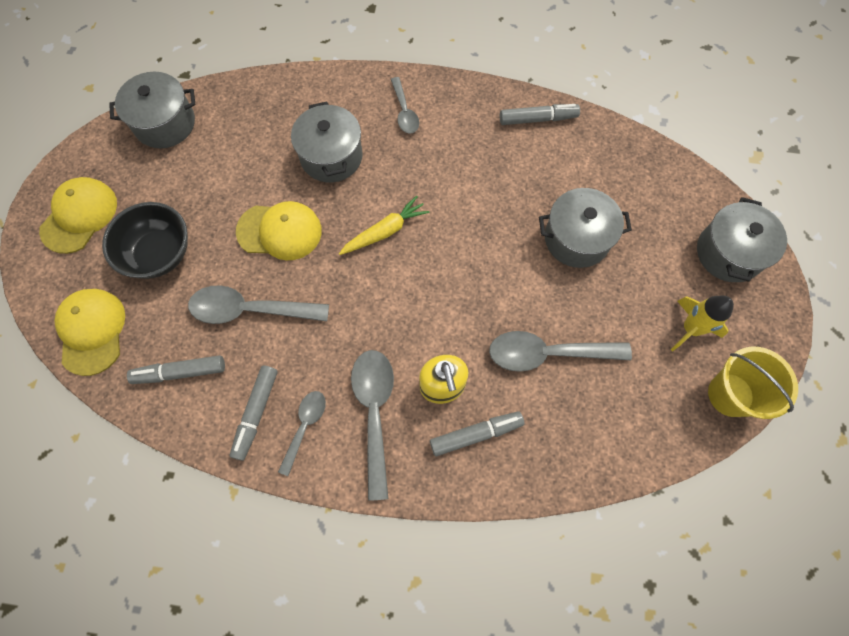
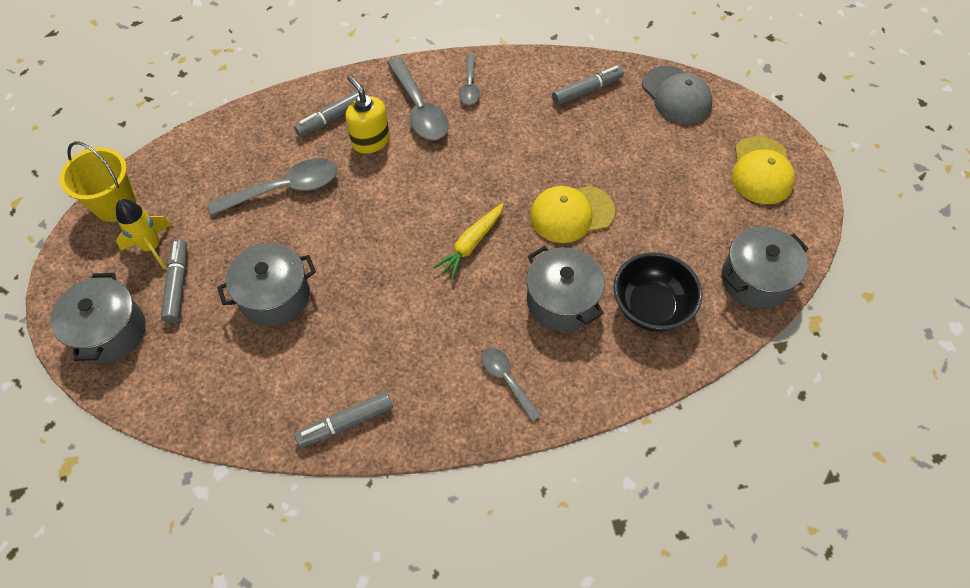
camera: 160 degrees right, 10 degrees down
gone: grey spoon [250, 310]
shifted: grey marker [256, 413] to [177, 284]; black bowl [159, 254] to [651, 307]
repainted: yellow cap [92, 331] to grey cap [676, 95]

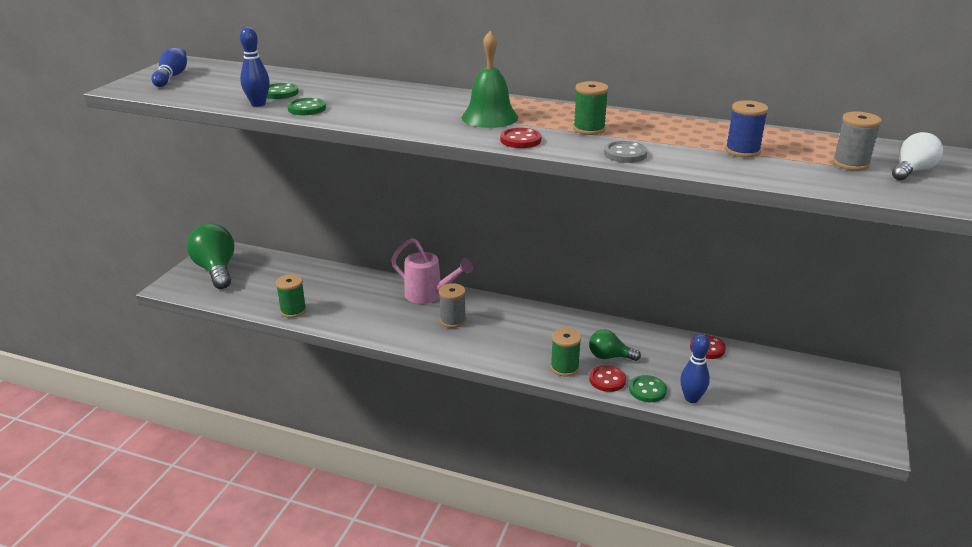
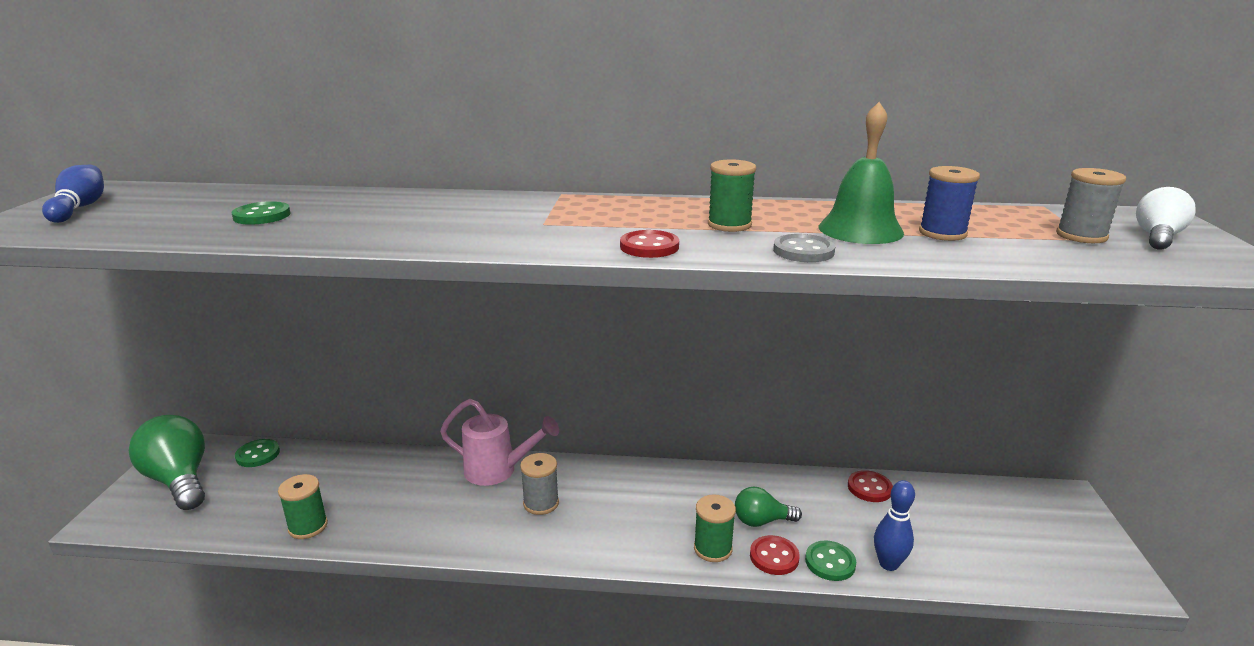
camera: 15 degrees left, 5 degrees down
gone: blue bowling pin [258, 104]
shifted: green button [307, 108] to [258, 455]; green bell [489, 117] to [860, 229]

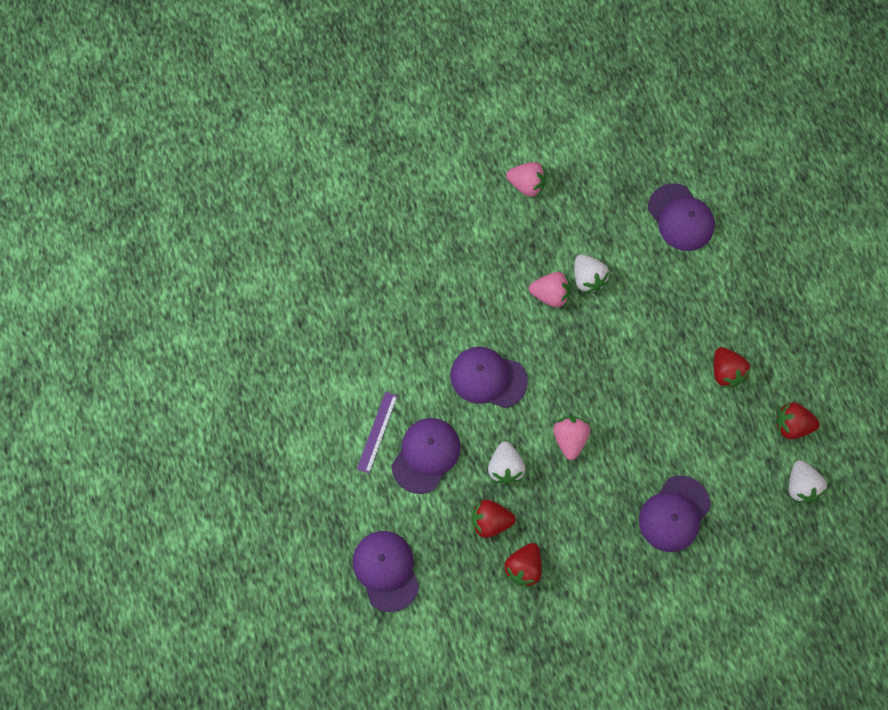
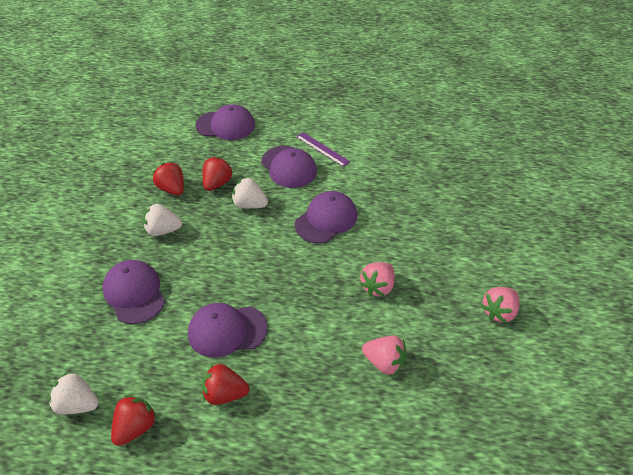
camera: 115 degrees right, 25 degrees down
shifted: white strawberry [587, 279] to [163, 230]; purple cap [680, 217] to [227, 330]; pink strawberry [570, 439] to [384, 363]

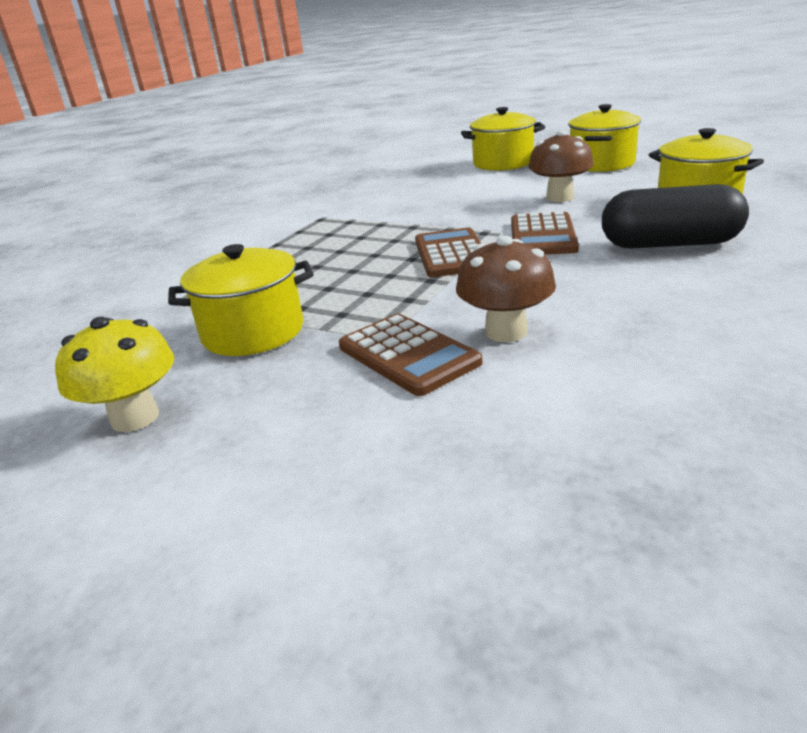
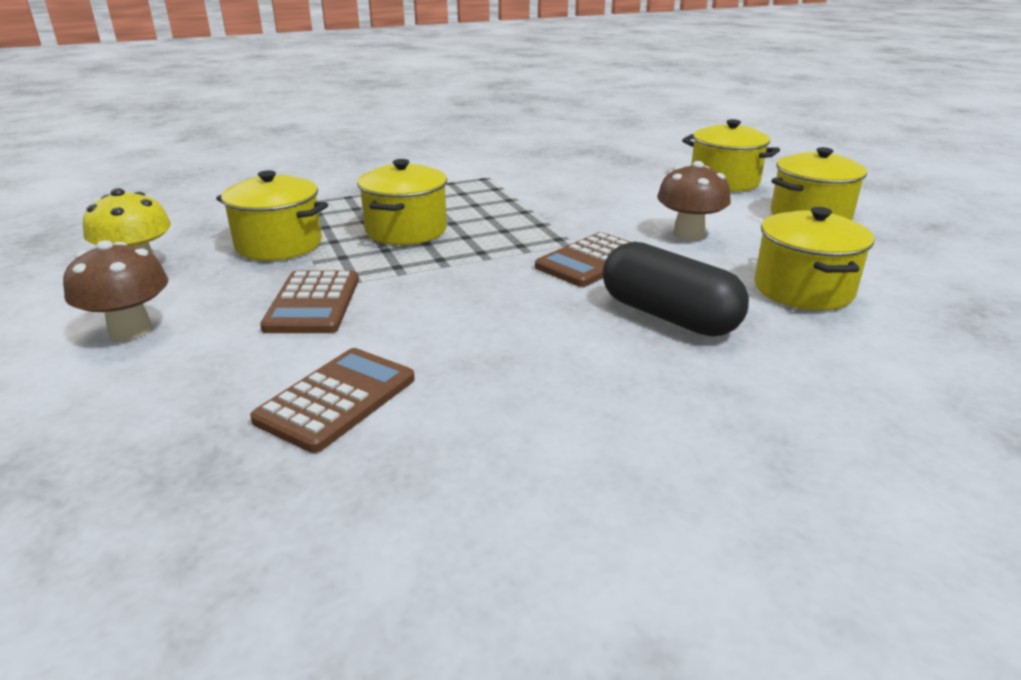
camera: 35 degrees right, 0 degrees up
new: yellow pot [406, 230]
shifted: brown mushroom [506, 332] to [130, 330]; brown calculator [451, 254] to [336, 399]

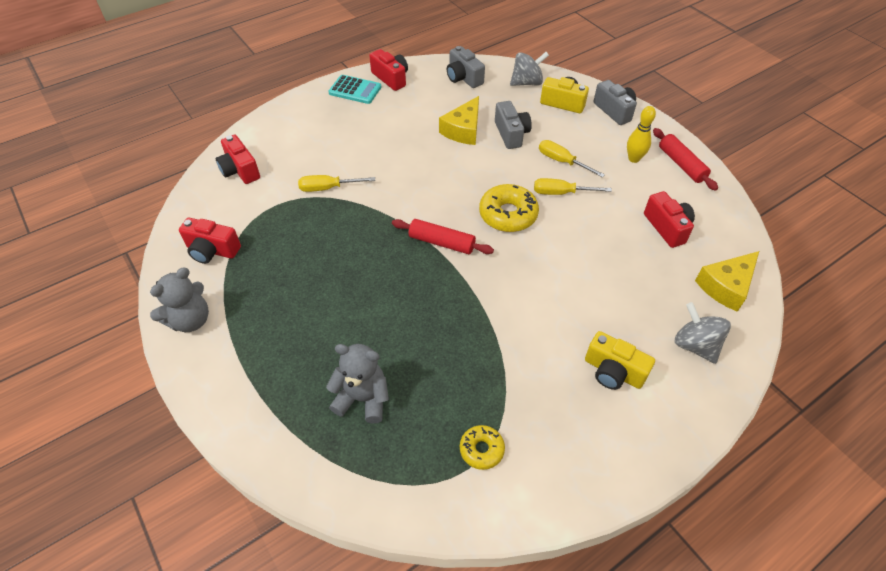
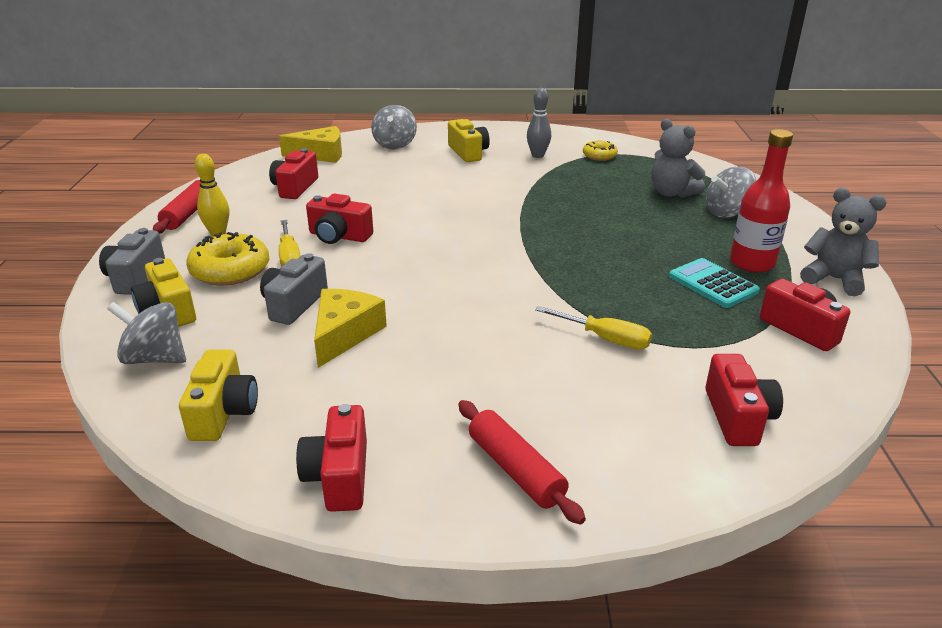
camera: 145 degrees left, 20 degrees down
new: grey bowling pin [538, 155]; grey spinning top [727, 212]; red bottle [752, 263]
shifted: yellow donut [508, 214] to [230, 270]; red rolling pin [441, 242] to [515, 469]; turquoise calculator [355, 90] to [713, 284]
swapped: yellow screwdriver [561, 193] to red camera [339, 236]
repainted: grey camera [463, 78] to yellow camera [223, 412]
rotated: yellow cheese [463, 130] = [344, 334] 45 degrees counterclockwise; grey teddy bear [190, 320] = [834, 279] 45 degrees clockwise

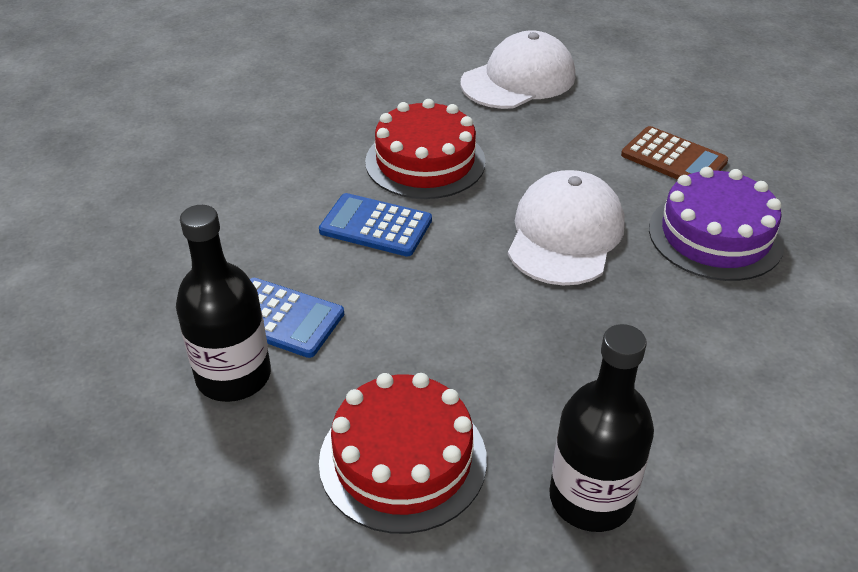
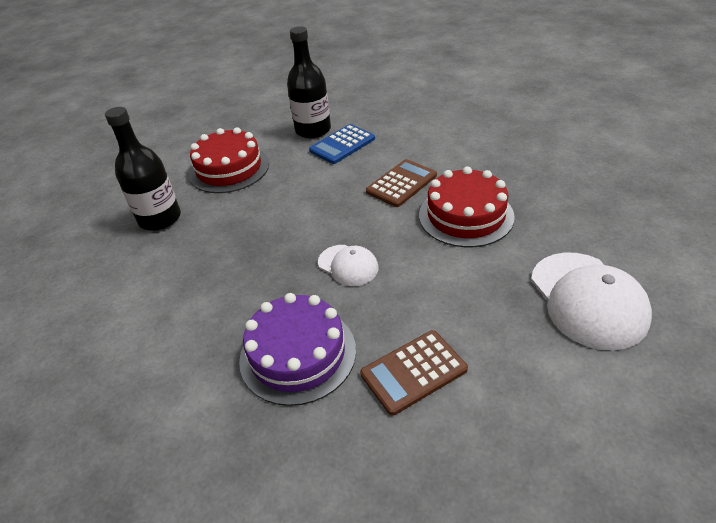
camera: 115 degrees right, 0 degrees up
repainted: blue calculator [375, 226] to brown calculator [401, 183]
scaled: white cap [565, 234] = [348, 265] x0.56

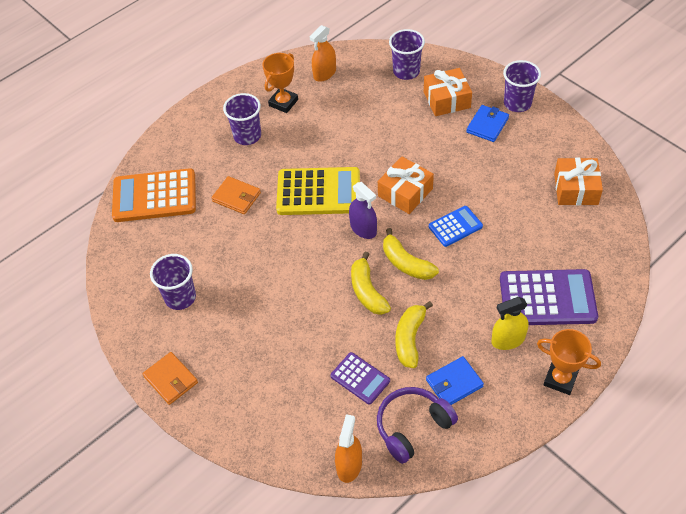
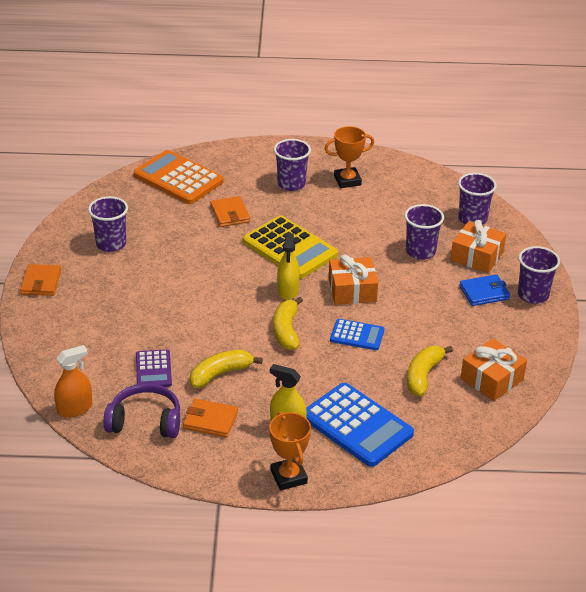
camera: 40 degrees right, 15 degrees down
gone: orange spray bottle [324, 73]
new: purple cup [420, 252]
shifted: yellow banana [367, 291] to [423, 375]
repainted: blue wallet [454, 383] to orange wallet [210, 420]; purple spray bottle [363, 229] to yellow spray bottle [288, 290]; purple calculator [547, 298] to blue calculator [357, 425]

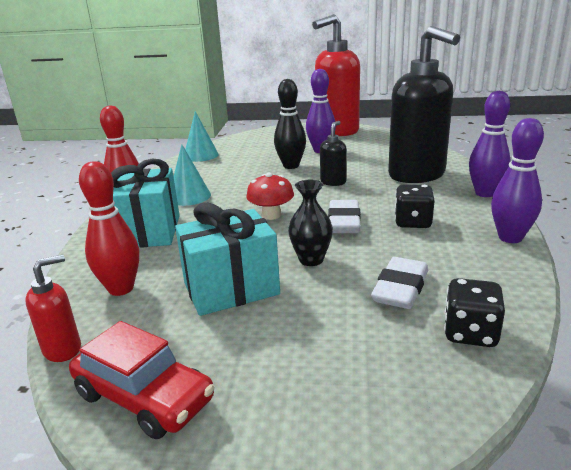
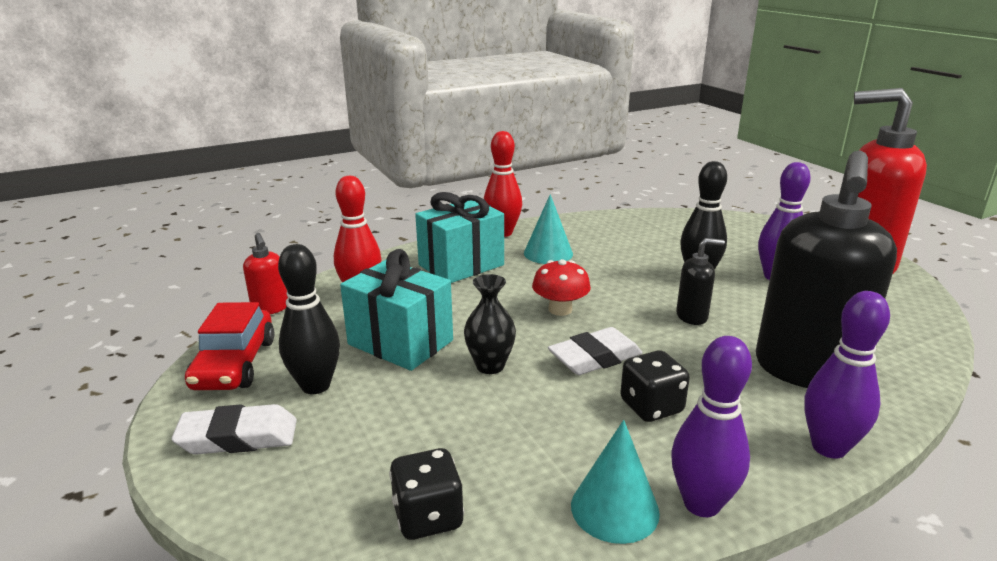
camera: 55 degrees right, 0 degrees up
new: black bowling pin [315, 386]
shifted: white eraser [400, 289] to [238, 437]; turquoise cone [201, 155] to [614, 508]
rotated: red soap dispenser [63, 349] = [270, 308] 45 degrees clockwise

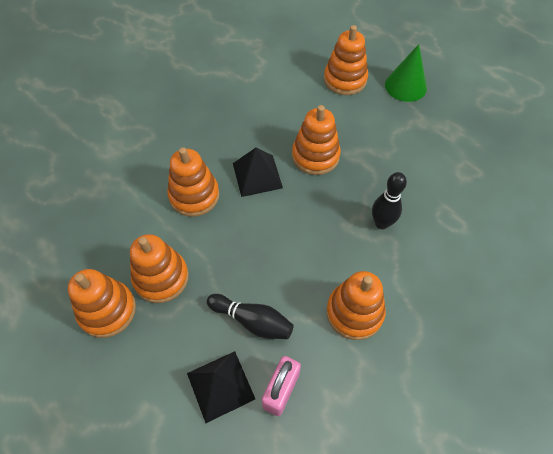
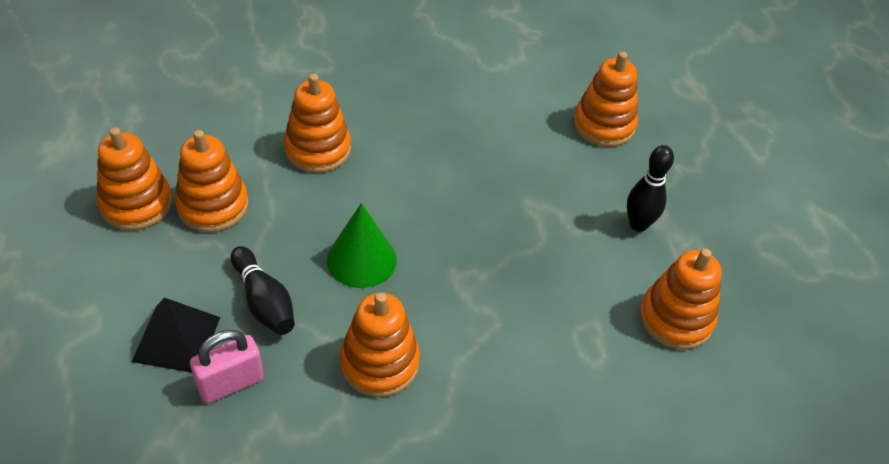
camera: 30 degrees right, 10 degrees down
gone: black pyramid [257, 175]
shifted: green cone [405, 86] to [361, 259]; black bowling pin [381, 223] to [638, 224]; orange stacking toy [315, 156] to [676, 318]

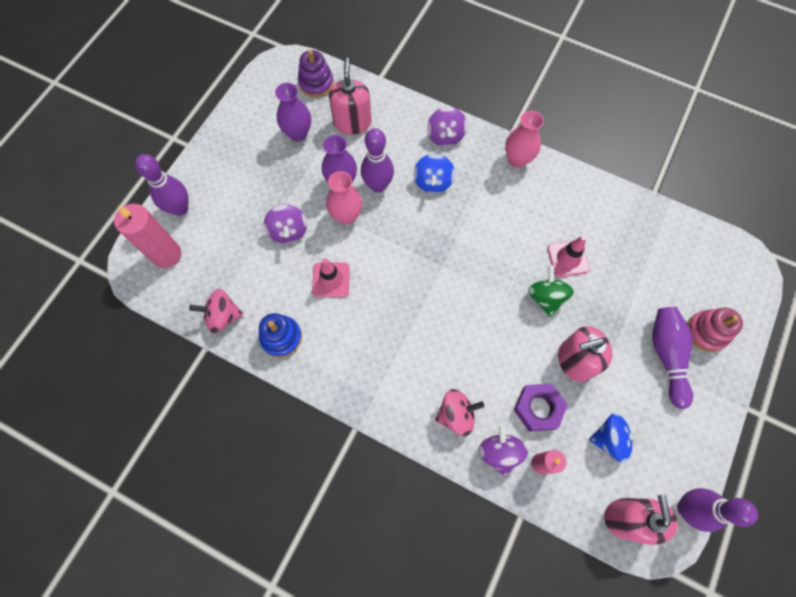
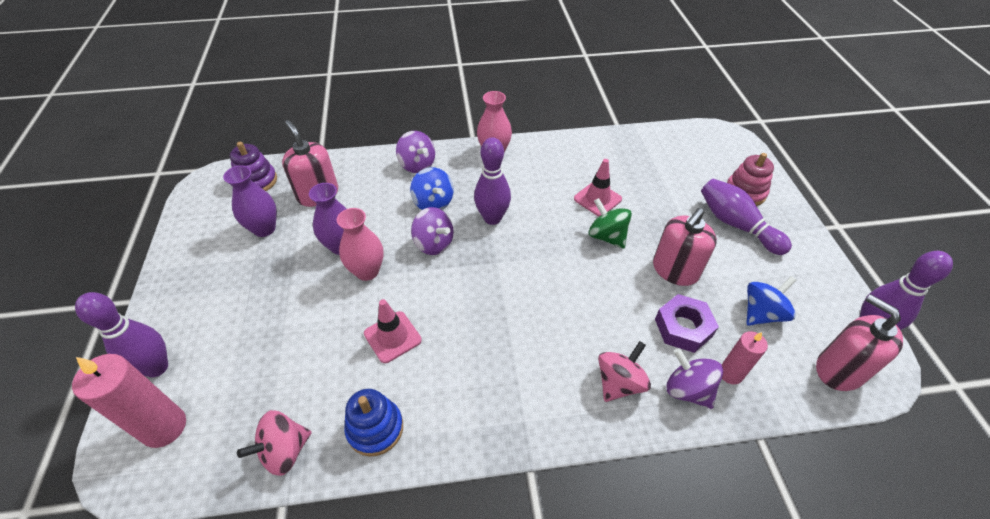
camera: 35 degrees left, 20 degrees down
shifted: purple spinning top [288, 231] to [434, 243]; purple bowling pin [378, 185] to [492, 218]

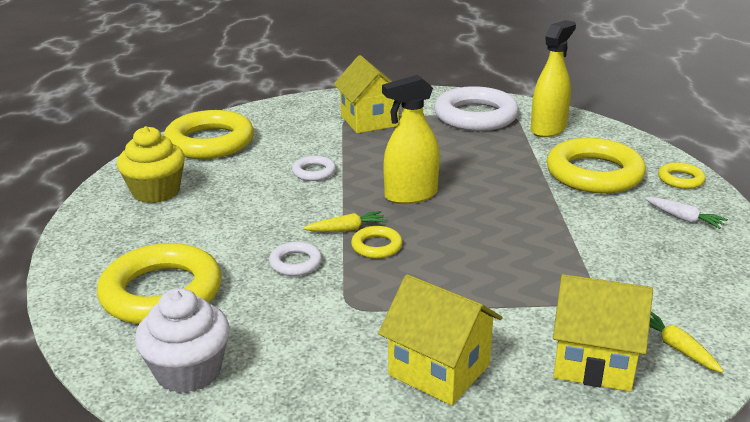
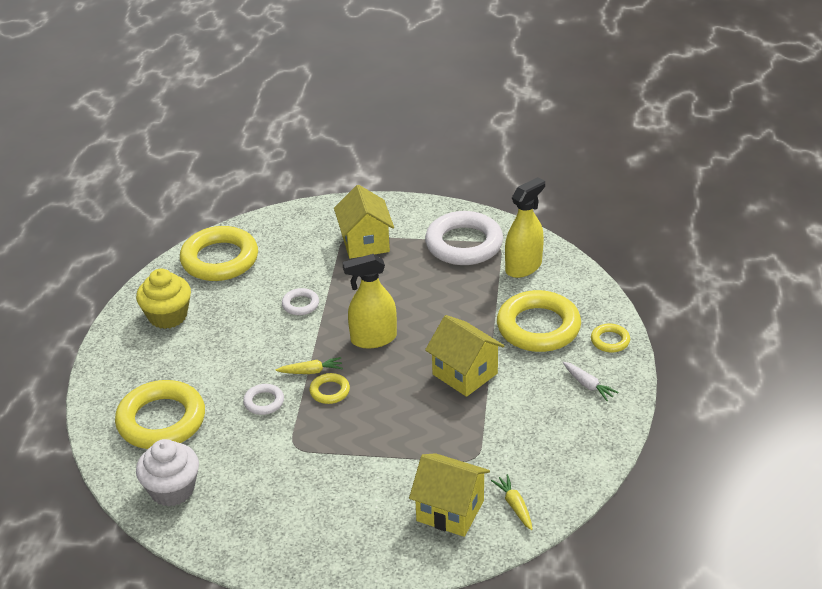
camera: 10 degrees right, 10 degrees up
shifted: yellow house [439, 370] to [465, 374]

